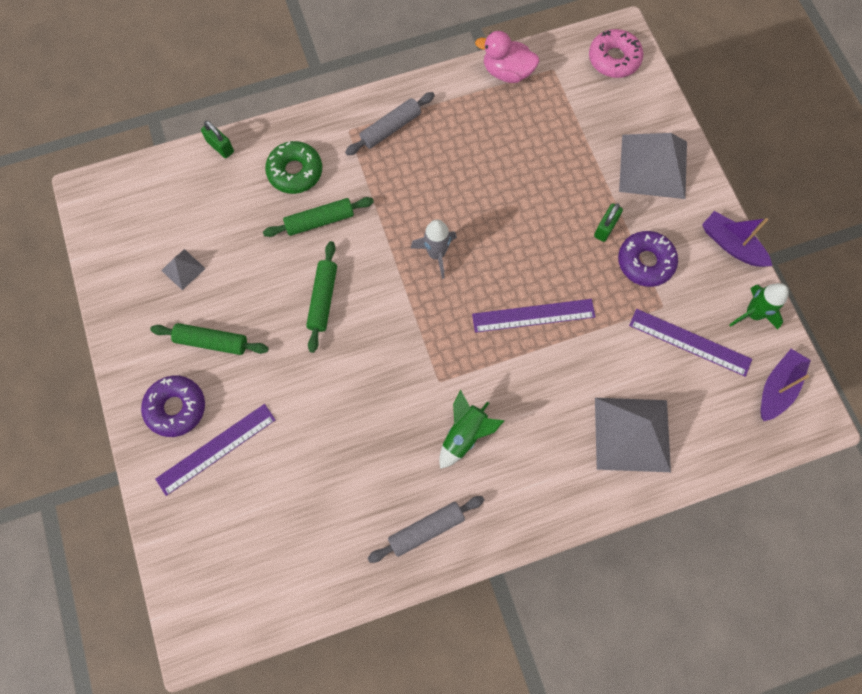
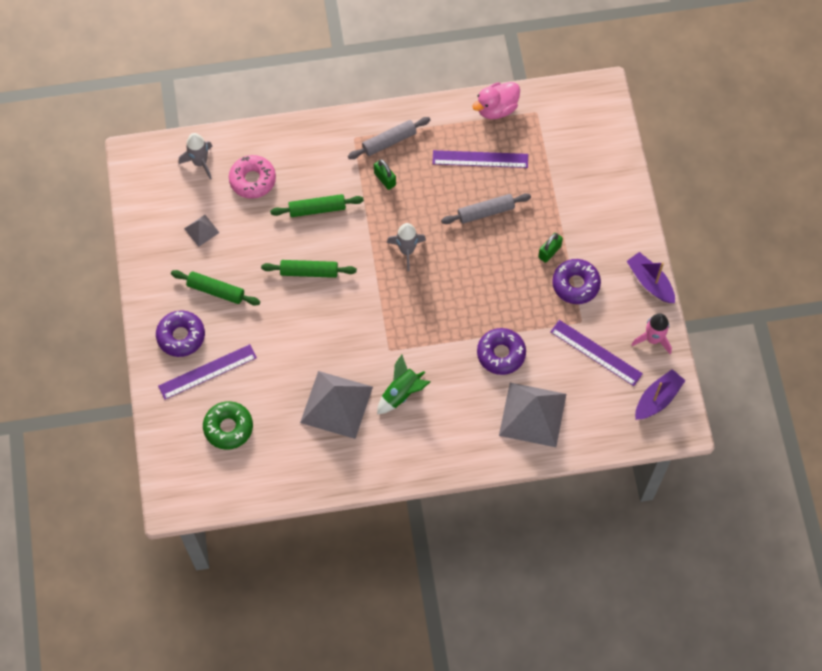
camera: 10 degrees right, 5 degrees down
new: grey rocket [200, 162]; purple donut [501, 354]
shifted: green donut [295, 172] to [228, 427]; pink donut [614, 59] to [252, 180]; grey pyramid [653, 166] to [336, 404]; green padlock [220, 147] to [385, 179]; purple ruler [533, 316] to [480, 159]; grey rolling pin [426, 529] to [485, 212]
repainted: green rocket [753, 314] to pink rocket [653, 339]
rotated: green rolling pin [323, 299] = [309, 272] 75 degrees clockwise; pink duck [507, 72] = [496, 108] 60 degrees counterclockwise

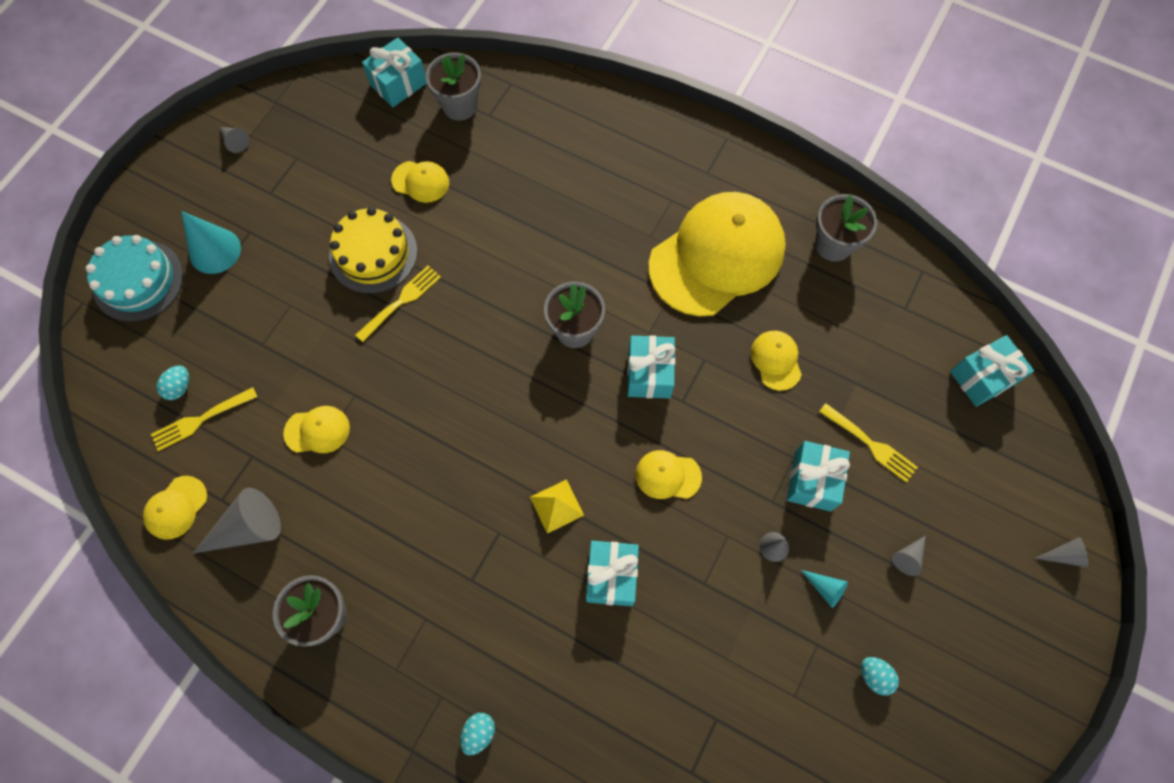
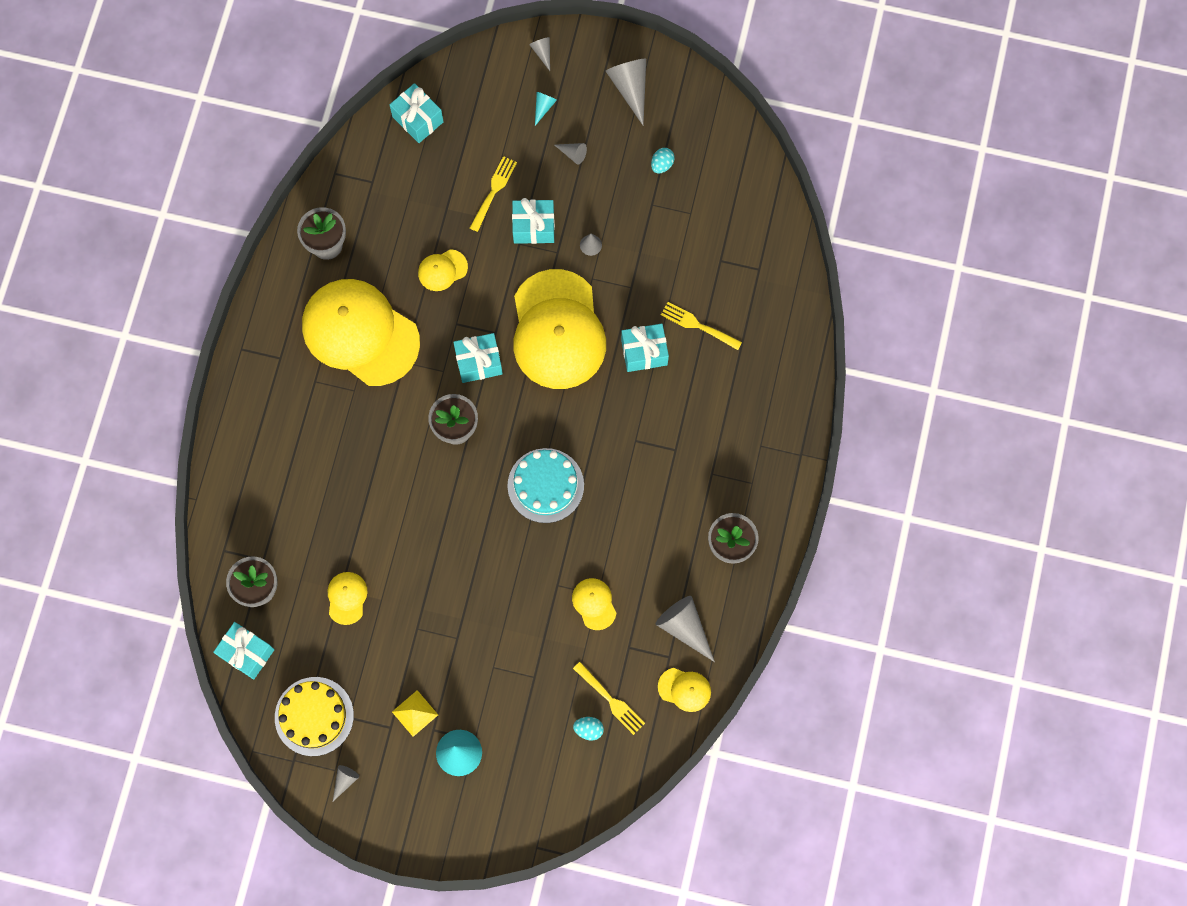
camera: 105 degrees left, 5 degrees up
gone: turquoise egg [479, 732]
new: grey cone [630, 88]
shifted: yellow cake [373, 253] to [314, 716]; yellow pyramid [557, 506] to [415, 713]; turquoise cake [138, 280] to [545, 485]; turquoise cone [825, 588] to [543, 107]; yellow fork [401, 301] to [698, 325]
scaled: yellow cap [668, 475] = [558, 330] x2.42

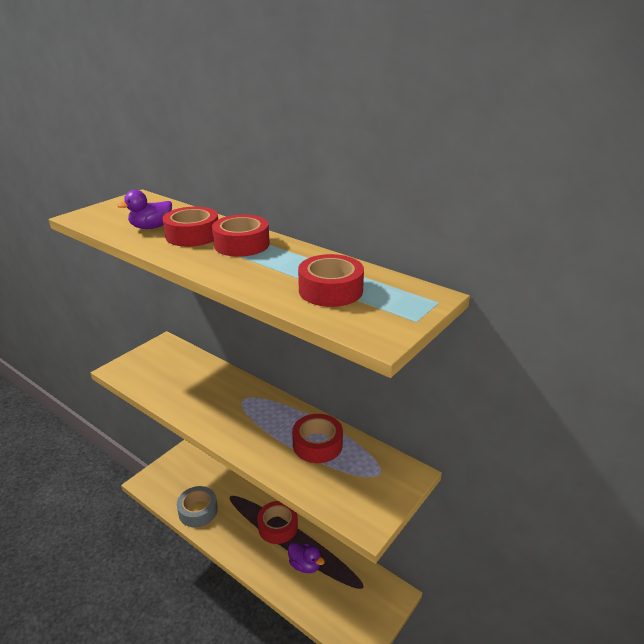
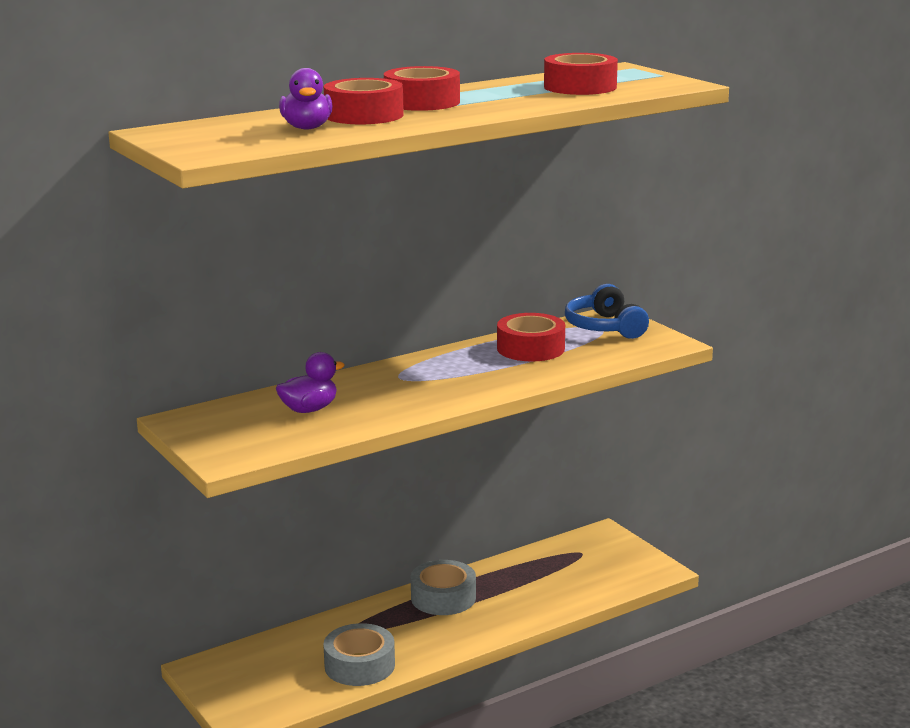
camera: 70 degrees left, 10 degrees down
new: blue headphones [605, 327]
shifted: purple duck [305, 565] to [309, 409]
repainted: red tape [278, 526] to grey tape [443, 597]

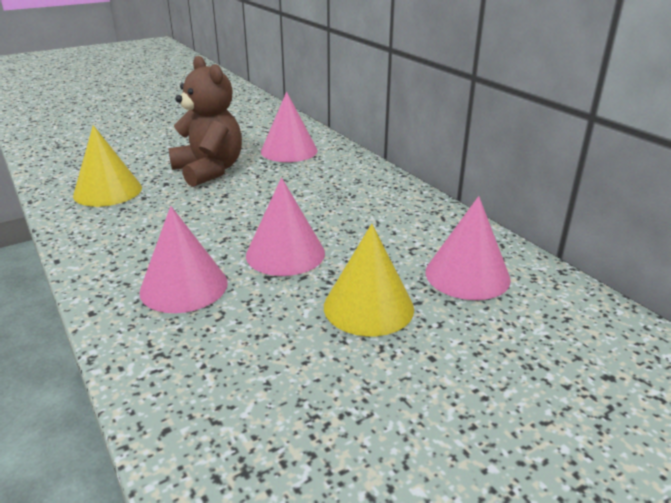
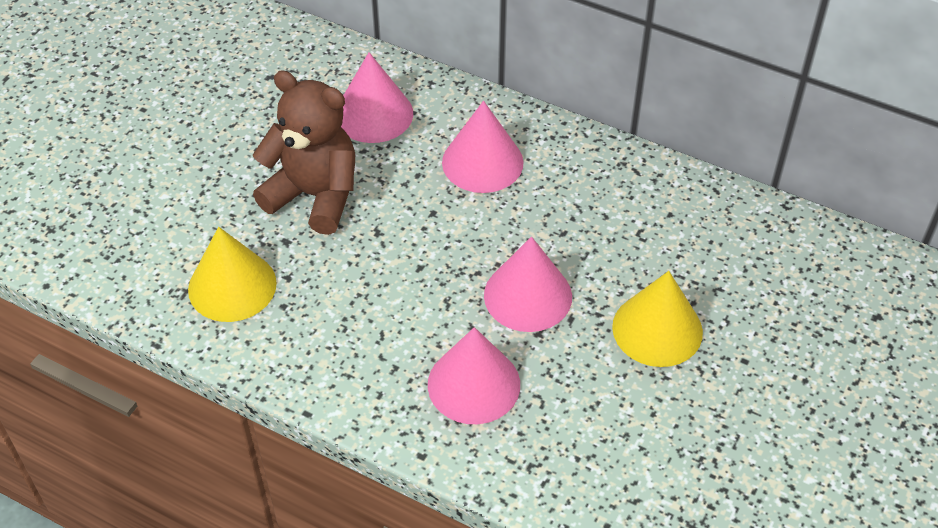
camera: 30 degrees left, 20 degrees up
shifted: pink cone [467, 275] to [482, 162]

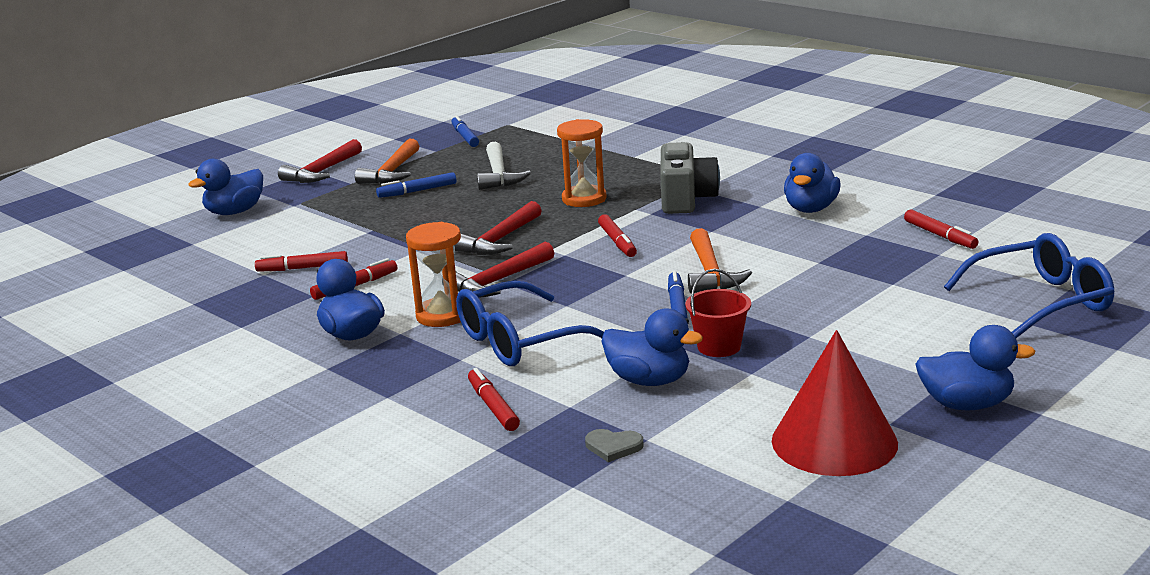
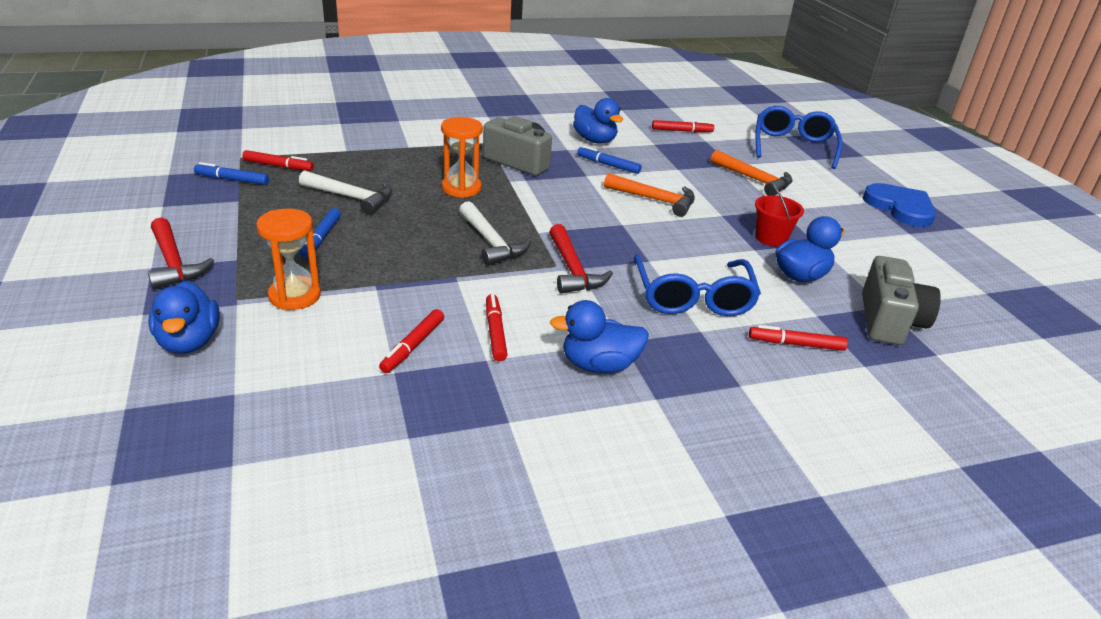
camera: 65 degrees left, 10 degrees up
gone: red cone [834, 441]
shifted: red marker [617, 242] to [278, 166]; orange hourglass [442, 315] to [295, 296]; blue marker [677, 305] to [608, 165]; orange hammer [392, 172] to [754, 180]
swapped: grey heart [613, 447] to grey camera [889, 321]; blue duck [966, 404] to blue heart [900, 208]
repainted: red hammer [499, 240] to white hammer [491, 242]

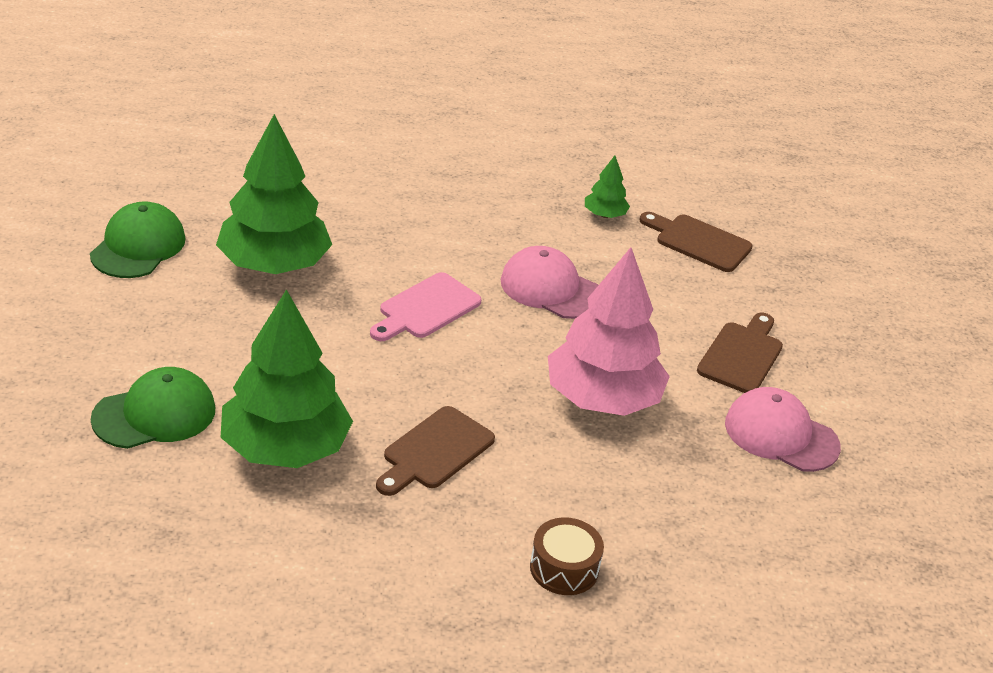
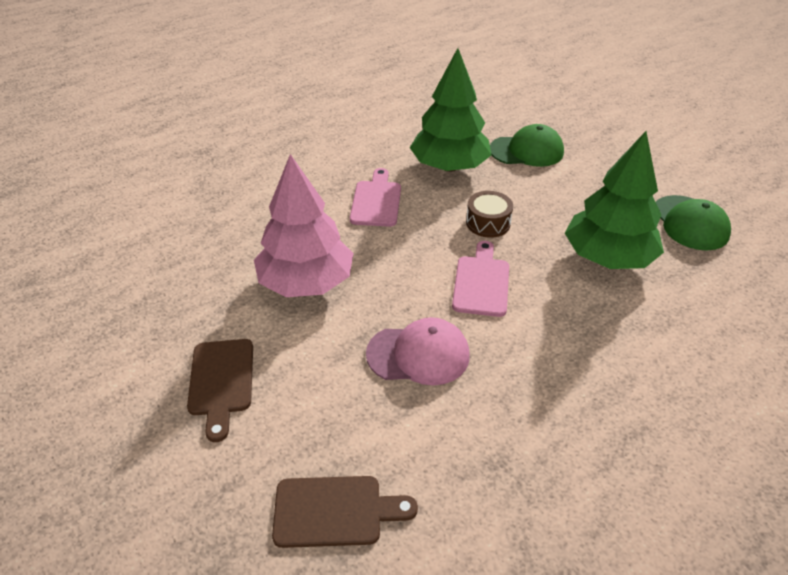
camera: 150 degrees right, 5 degrees up
gone: green tree [604, 215]; pink cap [781, 435]
shifted: brown drum [564, 568] to [488, 223]
repainted: brown cutting board [435, 451] to pink cutting board [376, 201]
rotated: green cap [154, 414] = [526, 151] 120 degrees counterclockwise

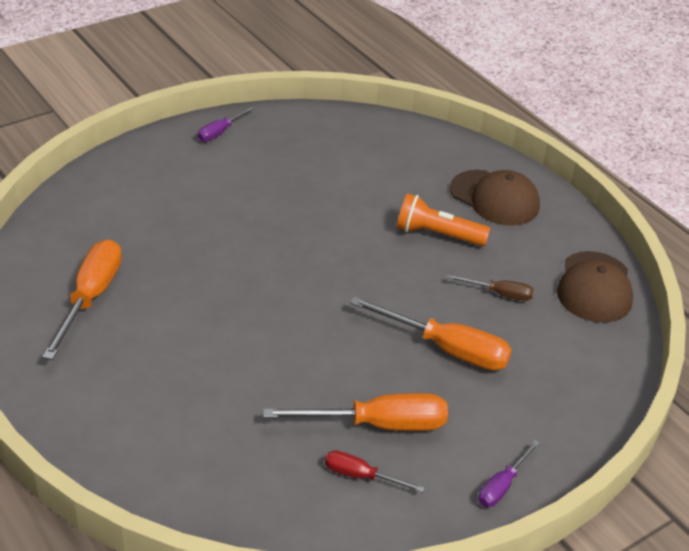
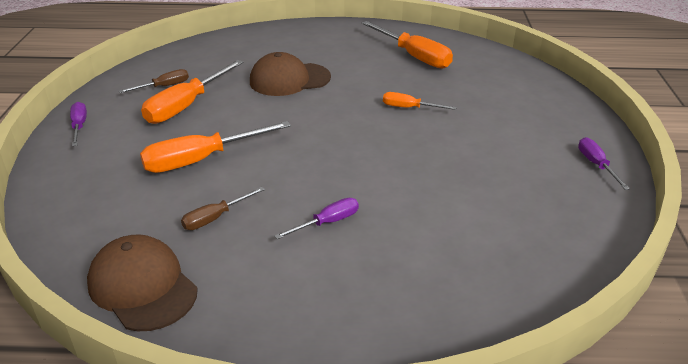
camera: 130 degrees right, 5 degrees down
new: orange screwdriver [409, 108]
shifted: brown cap [494, 198] to [289, 79]
swapped: orange flashlight [437, 234] to purple screwdriver [327, 222]
repainted: red screwdriver [361, 476] to brown screwdriver [164, 87]

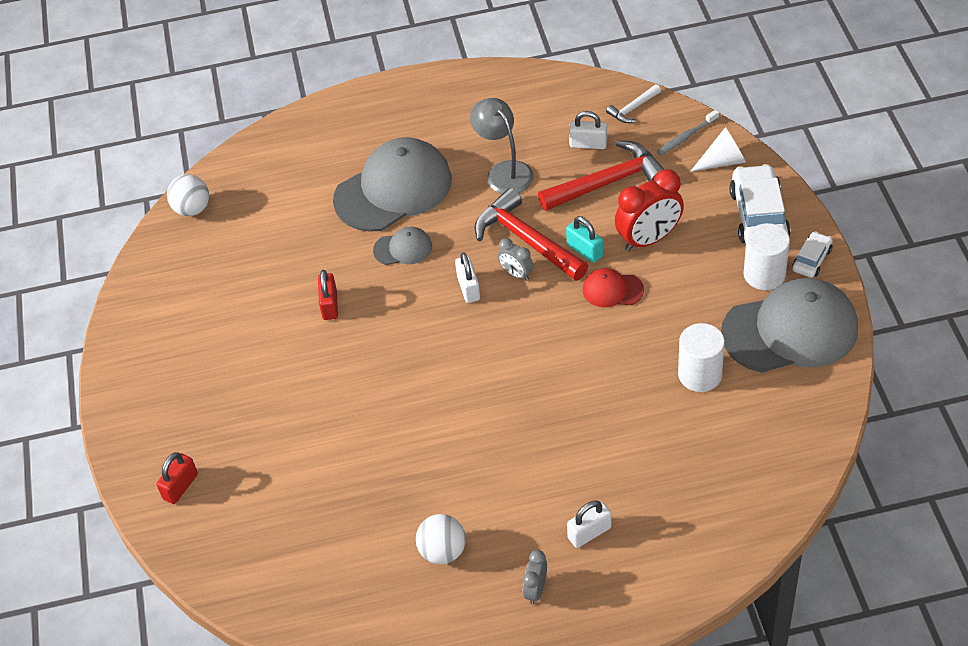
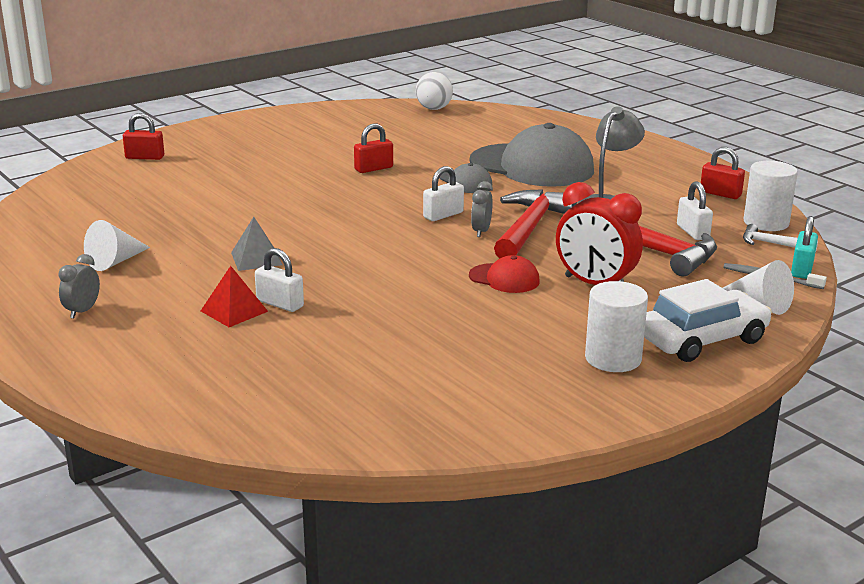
camera: 60 degrees right, 25 degrees down
gone: grey cap [790, 330]; white car [811, 260]
new: red pyramid [234, 311]; grey pyramid [256, 258]; red padlock [720, 194]
shifted: white padlock [589, 533] to [280, 304]; white cylinder [700, 374] to [766, 222]; turquoise padlock [585, 250] to [802, 269]
swapped: white ball [443, 551] to white cone [115, 261]
rotated: grey clock [536, 590] = [82, 311] 60 degrees counterclockwise; red cap [612, 290] = [504, 278] 135 degrees clockwise

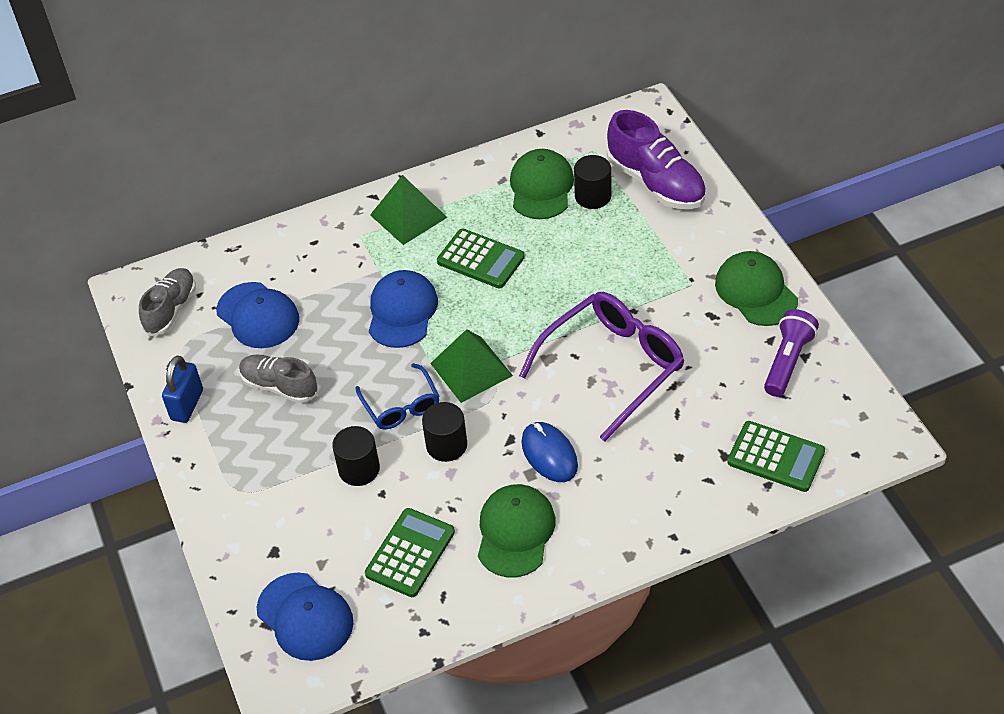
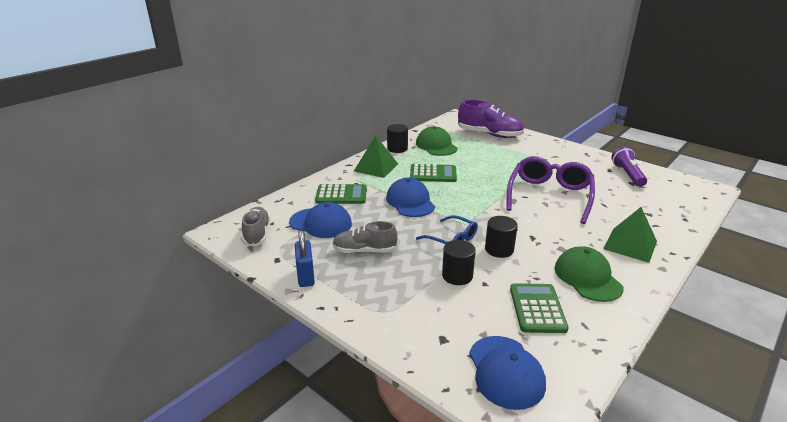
camera: 30 degrees left, 20 degrees down
gone: blue mouse [549, 454]; green cap [756, 291]
shifted: green calculator [776, 457] to [341, 195]; black cylinder [593, 196] to [397, 149]; green pyramid [471, 369] to [630, 245]
rotated: blue cap [305, 617] = [506, 372] 60 degrees clockwise

